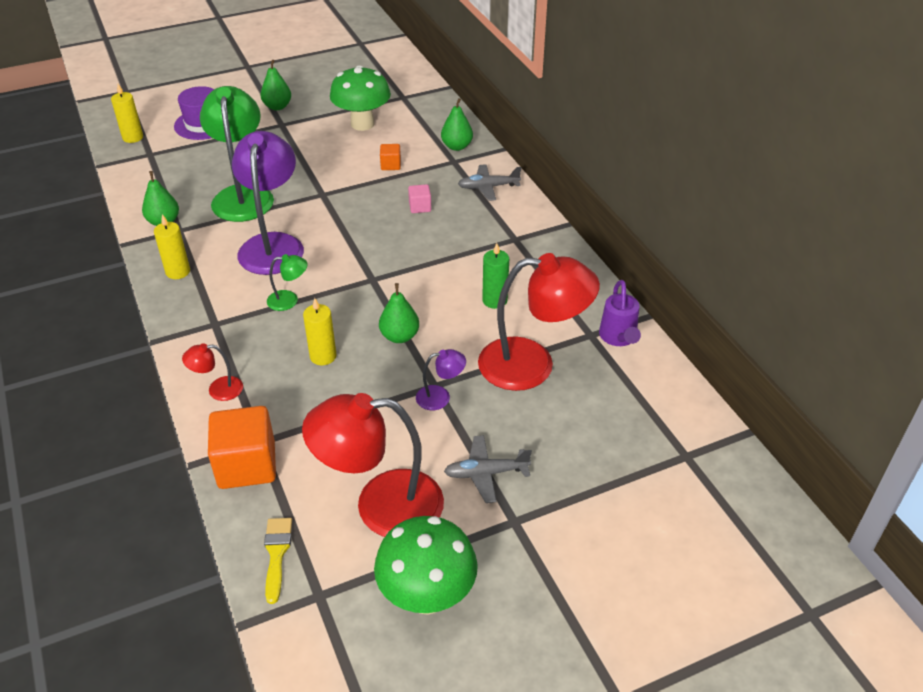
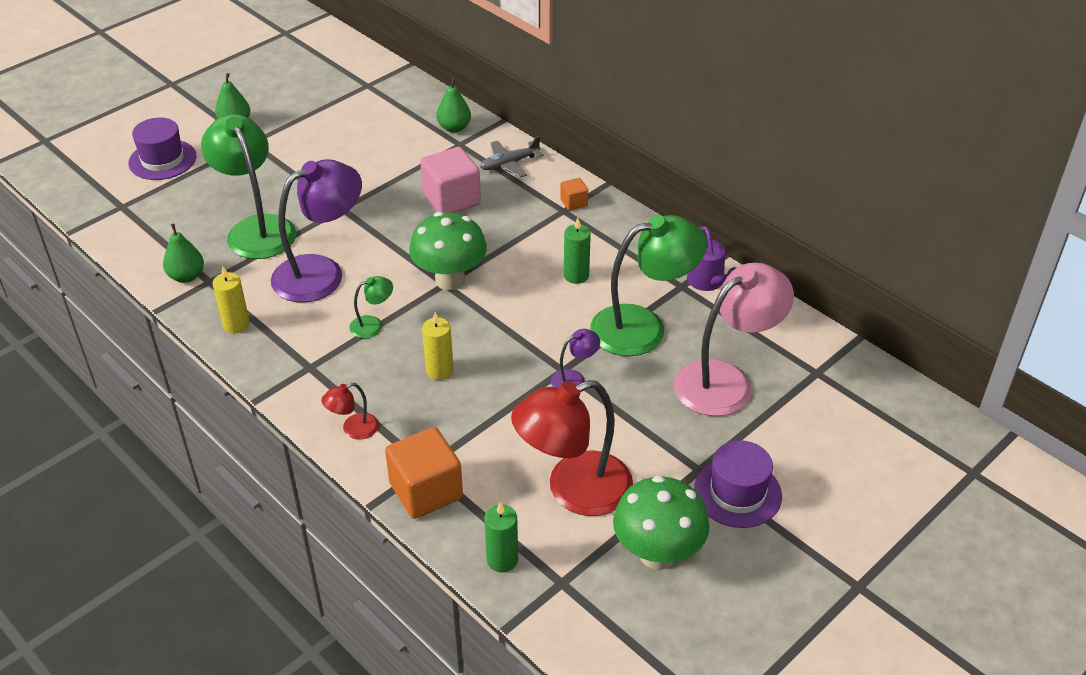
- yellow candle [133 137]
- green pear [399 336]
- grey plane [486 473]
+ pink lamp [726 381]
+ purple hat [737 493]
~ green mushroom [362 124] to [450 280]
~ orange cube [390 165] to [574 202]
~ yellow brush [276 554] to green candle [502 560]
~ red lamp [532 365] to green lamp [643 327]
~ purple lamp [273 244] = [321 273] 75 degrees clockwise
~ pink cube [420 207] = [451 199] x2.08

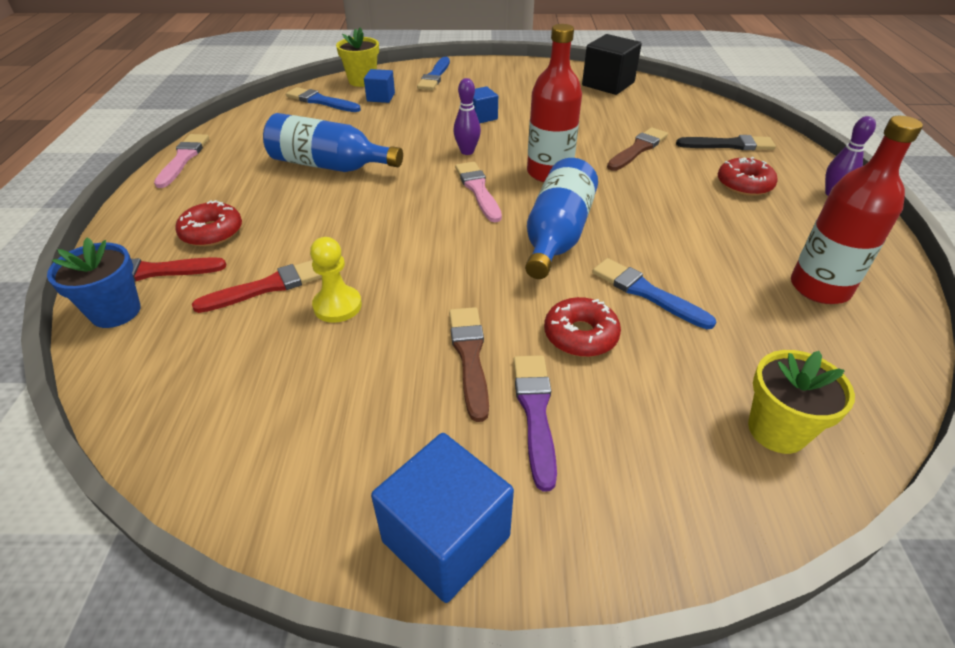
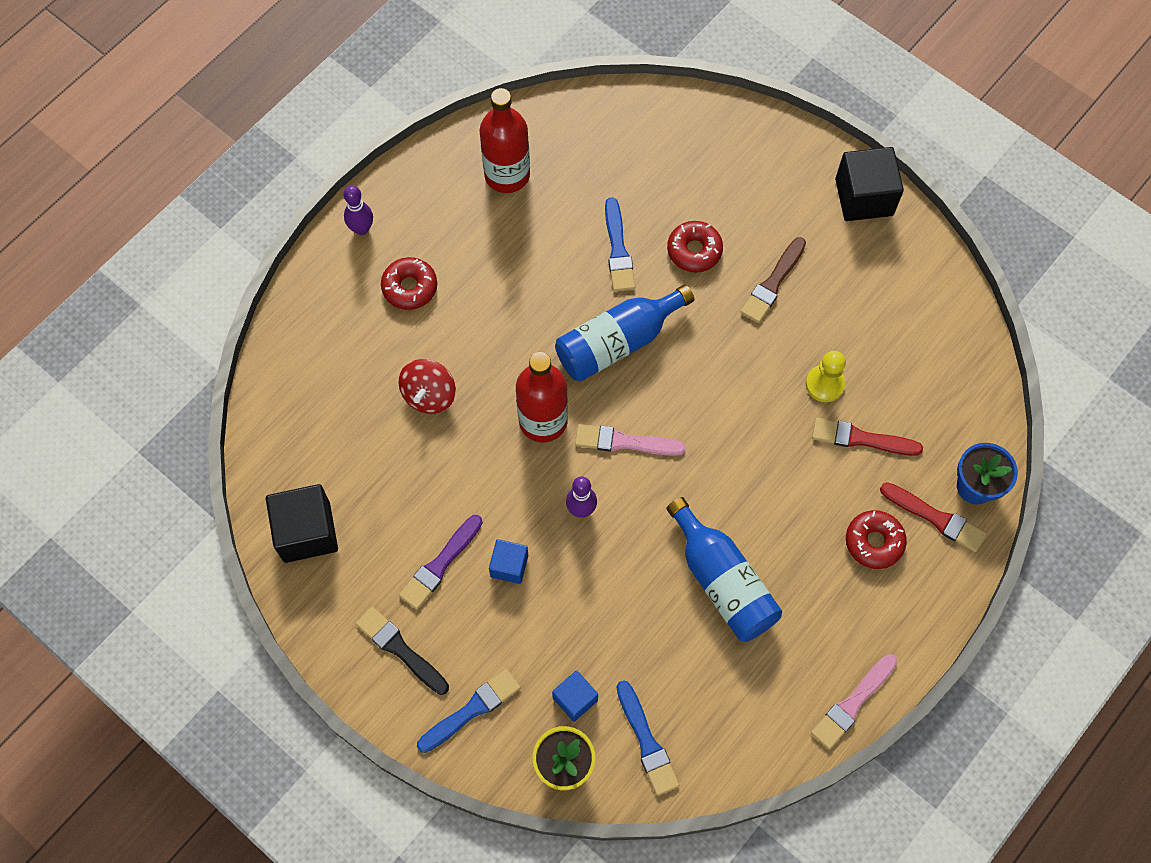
- yellow flower pot [777 430]
~ purple brush [535 412] to [440 564]
~ black brush [729 145] to [400 649]
~ brown brush [638 149] to red spinning top [429 395]
~ blue cube [446 538] to black cube [864 197]
~ pink brush [478 190] = [624 442] 75 degrees clockwise

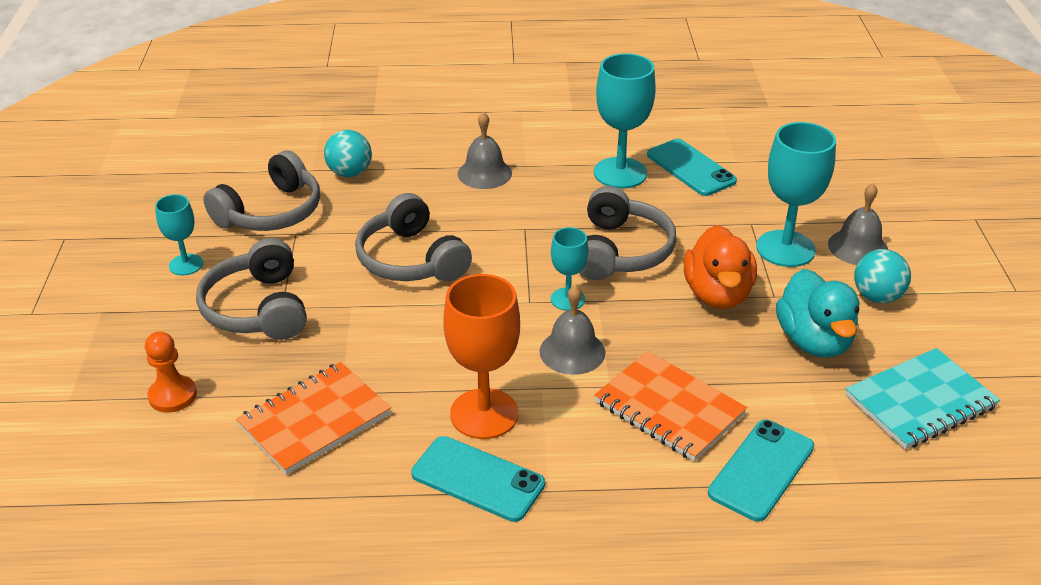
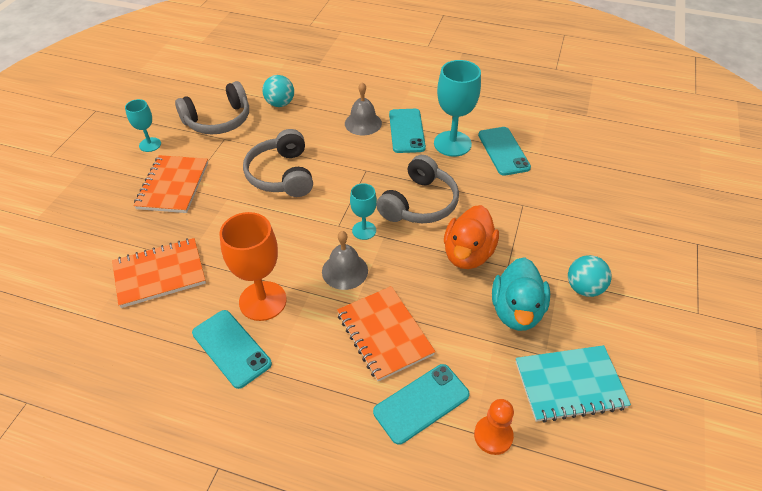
- turquoise goblet [785 249]
- grey bell [858 247]
+ turquoise phone [406 131]
~ orange pawn [172 395] to [493 436]
~ grey headphones [258 308] to orange notebook [173 186]

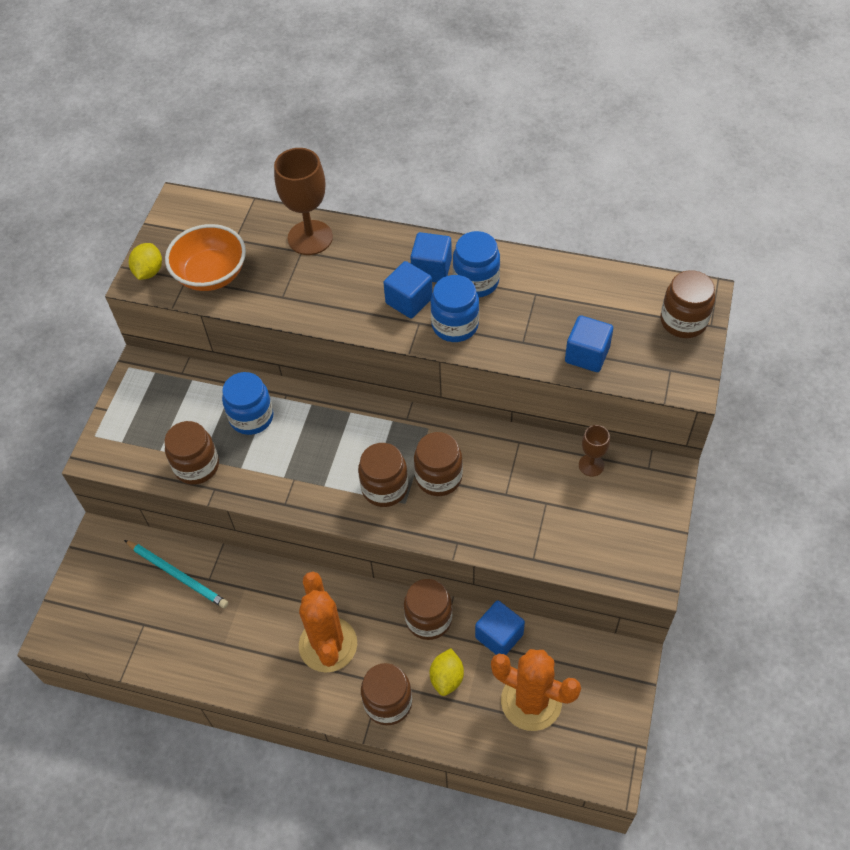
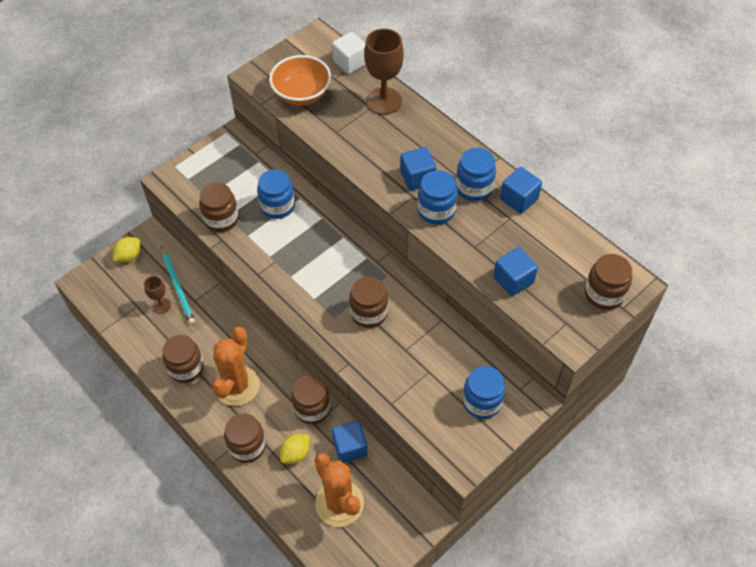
+ white cube [350 62]
+ blue jar [482 402]
~ yellow lemon [149 271] to [129 256]
~ brown jar [385 488] to [186 368]
~ blue cube [431 269] to [519 199]
~ brown goblet [591 465] to [161 305]

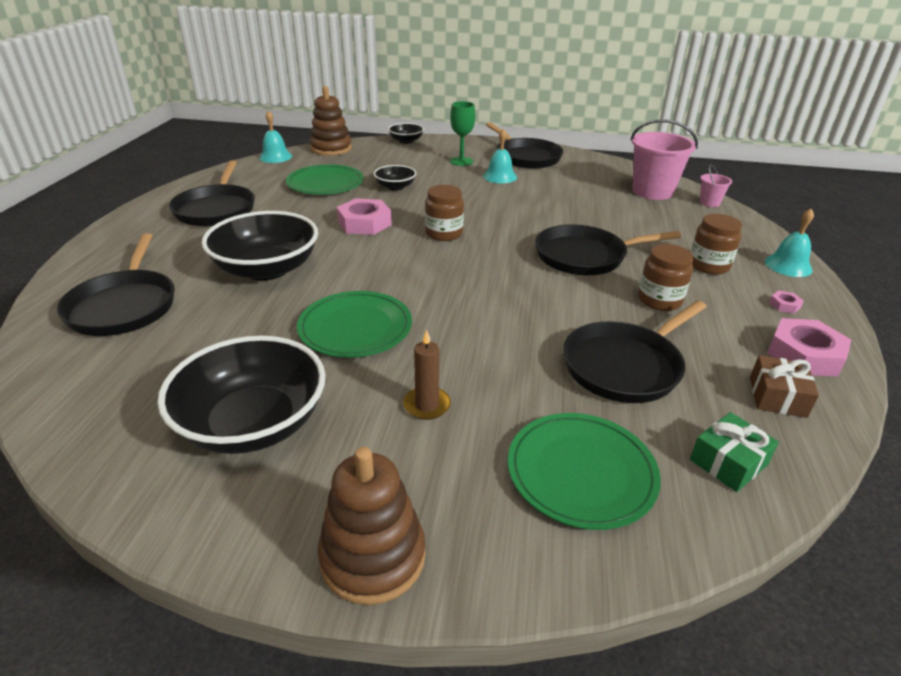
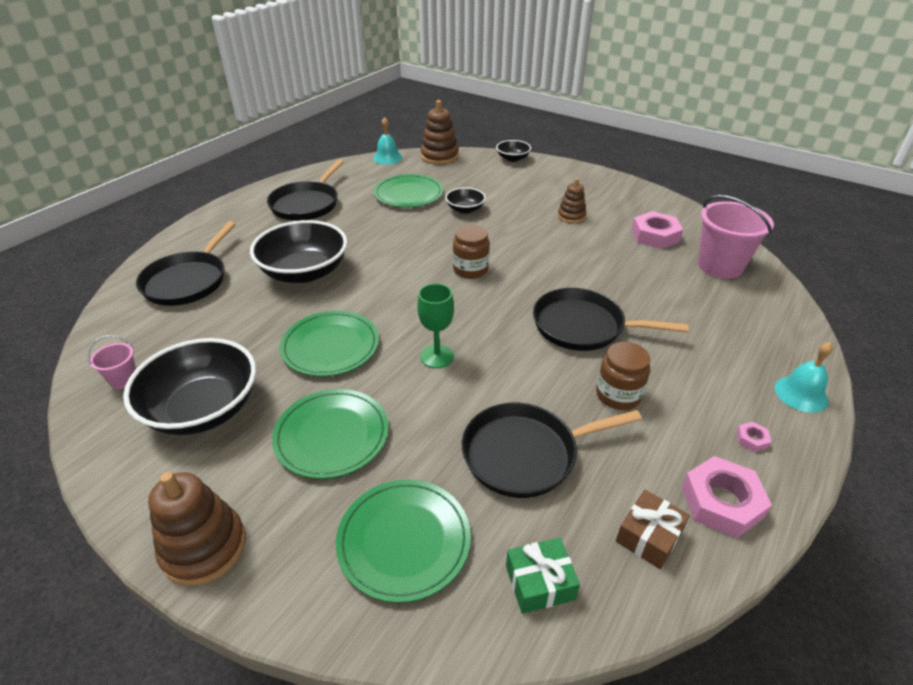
- black pan [526 157]
- brown jar [708 265]
~ pink nut [364 223] to [655 235]
~ green goblet [461 161] to [437 356]
~ pink bucket [709 203] to [124 380]
~ brown candle [427 405] to green plate [331 435]
~ turquoise bell [499 176] to brown stacking toy [571 216]

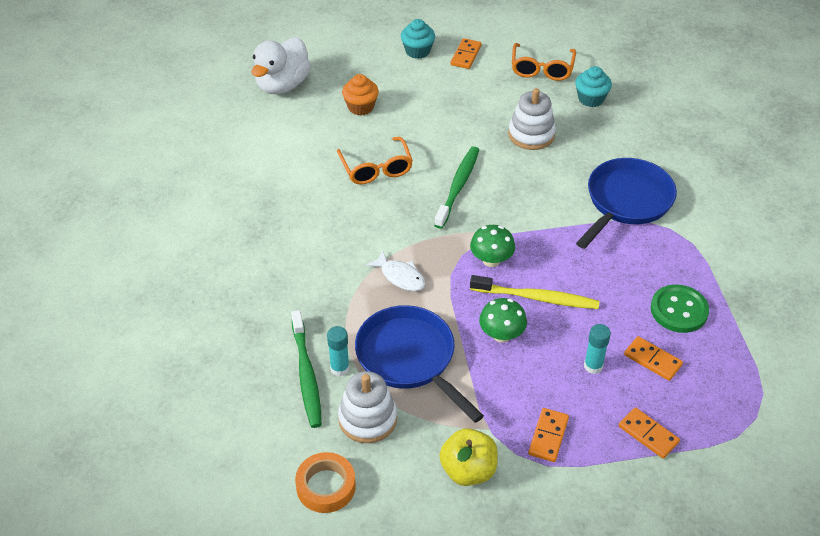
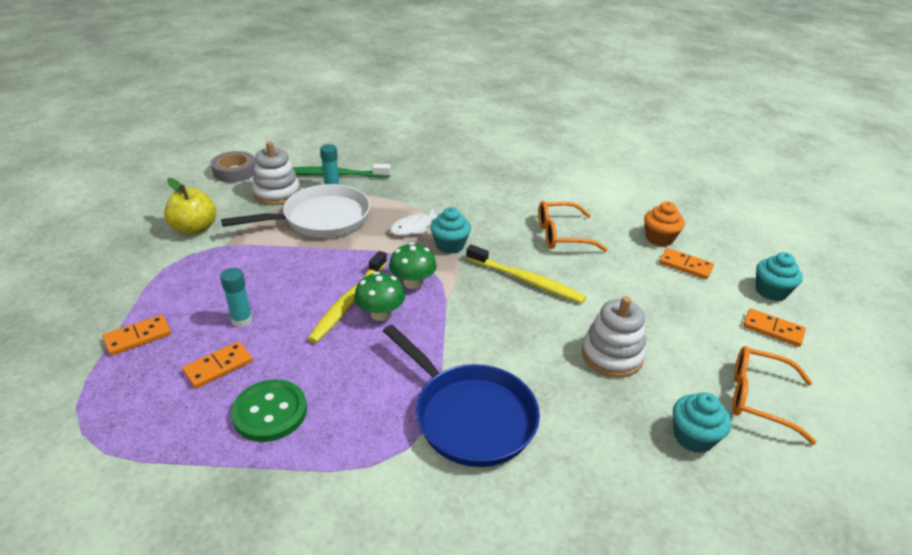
- white duck [282 85]
+ turquoise cupcake [450 245]
~ green mushroom [501 335] to [380 314]
~ orange domino [548 436] to [685 265]
~ orange tape [326 486] to grey tape [235 171]
~ blue pan [409 358] to white pan [321 219]
~ green toothbrush [458 186] to yellow toothbrush [526 281]

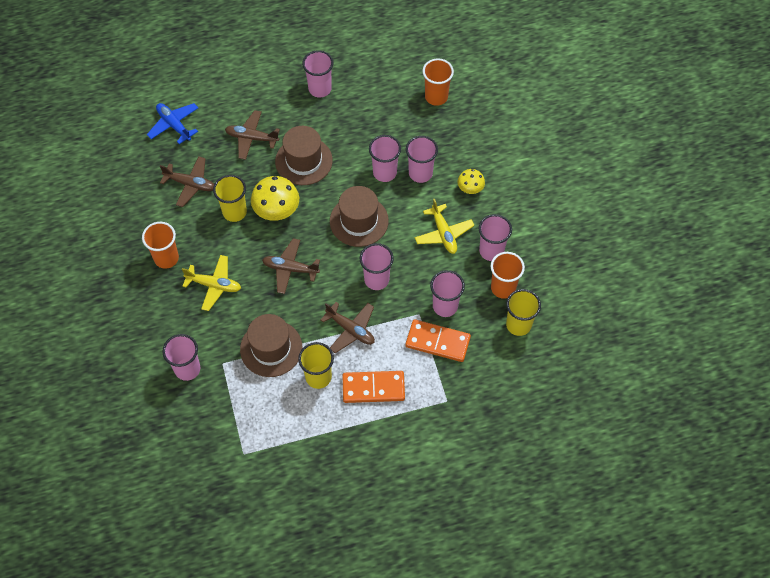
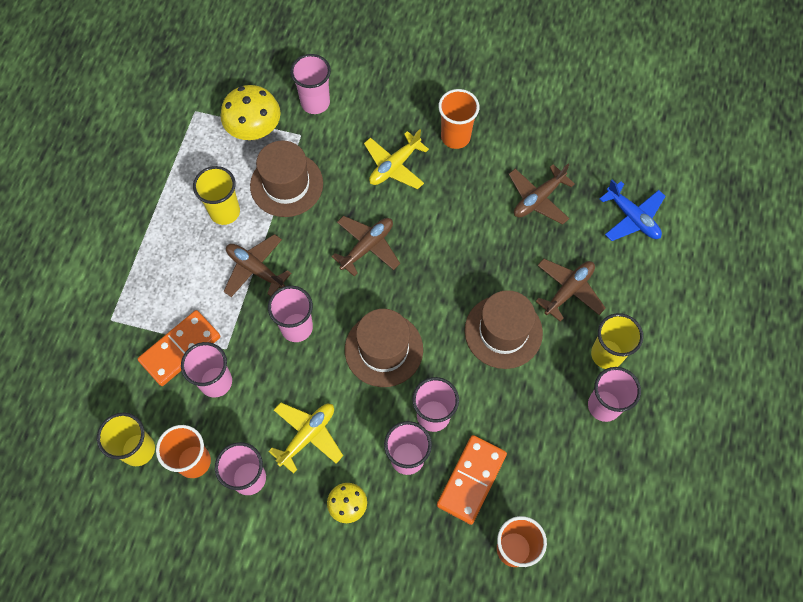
~ yellow cup [234 212] to [607 354]
~ yellow mushroom [277 212] to [255 131]
~ orange domino [373 388] to [471 480]
~ blue plane [174 125] = [632 217] 60 degrees clockwise
~ brown plane [350 329] = [255 269] 60 degrees clockwise
~ yellow plane [443 233] = [307 436] 120 degrees clockwise

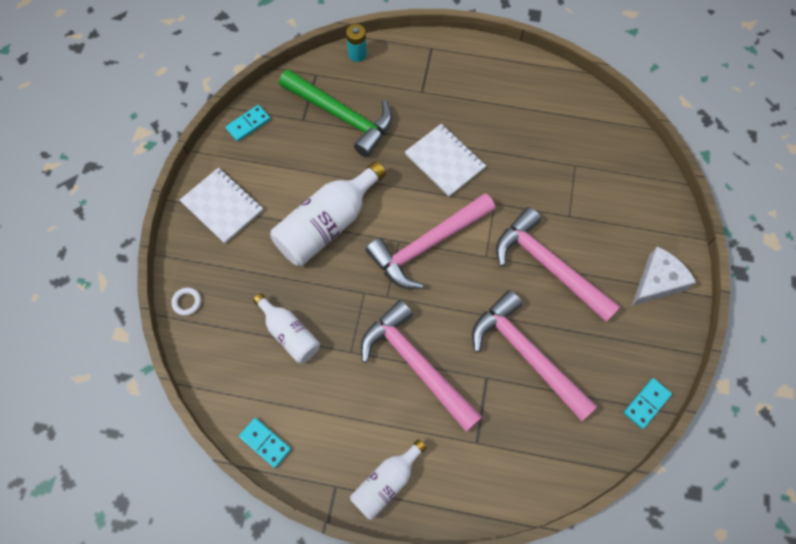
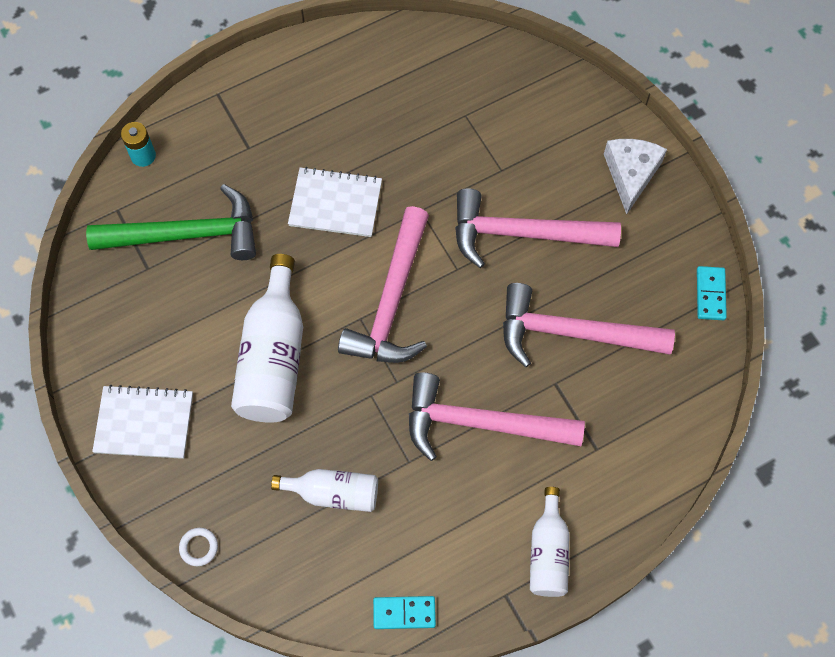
- turquoise domino [248 124]

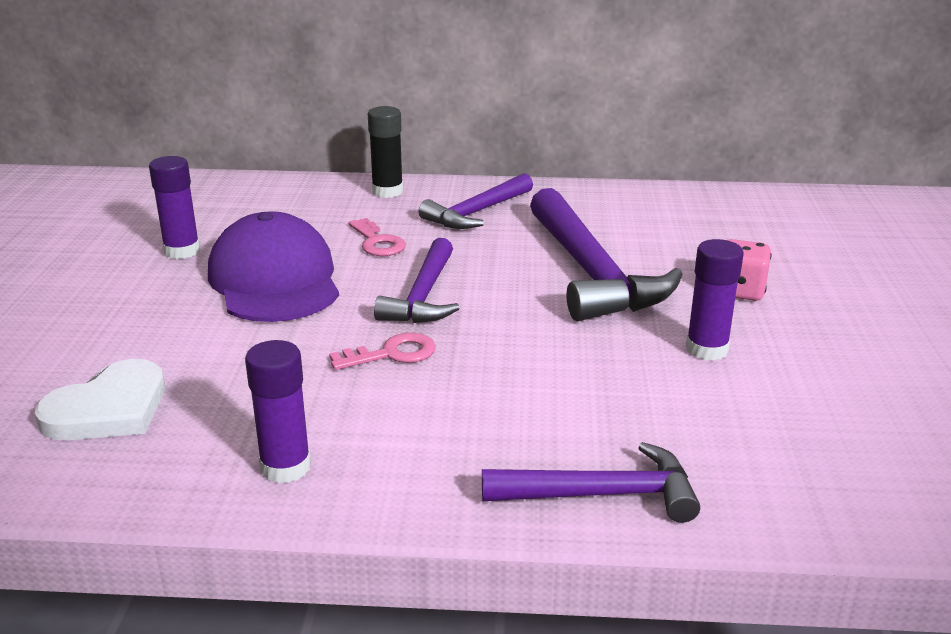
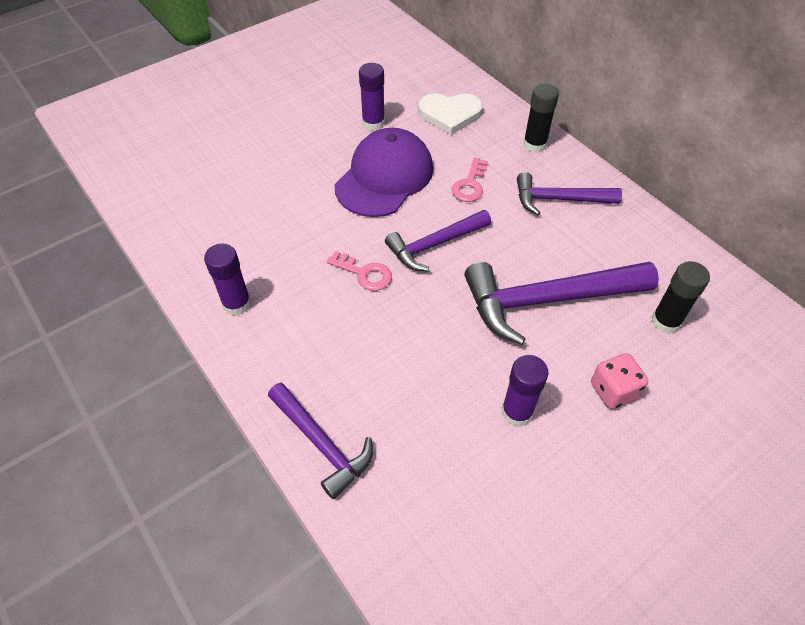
+ black glue stick [665 321]
~ white heart [109 409] to [450 114]
~ purple hammer [591 273] = [547 300] 45 degrees clockwise

